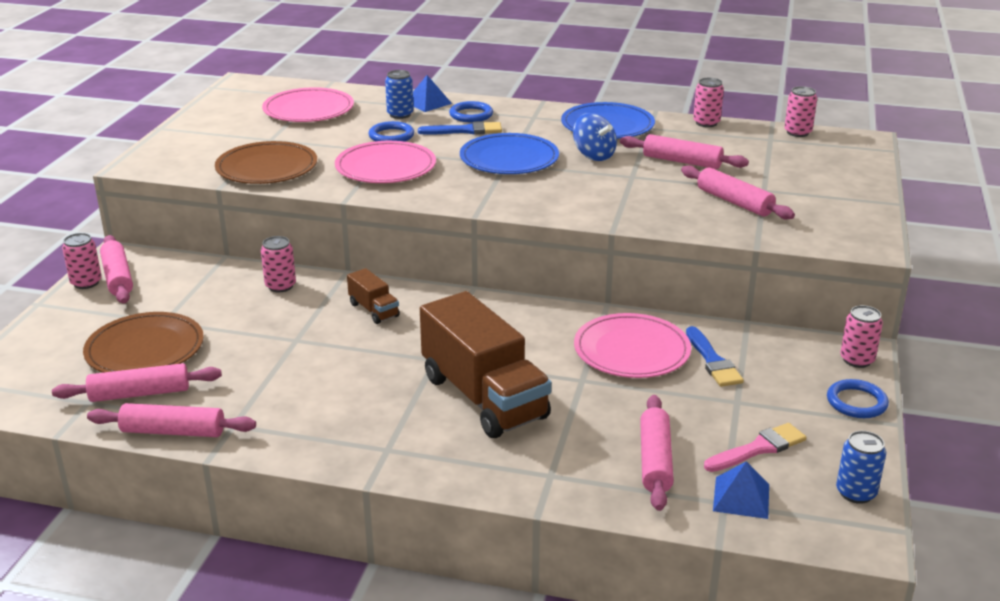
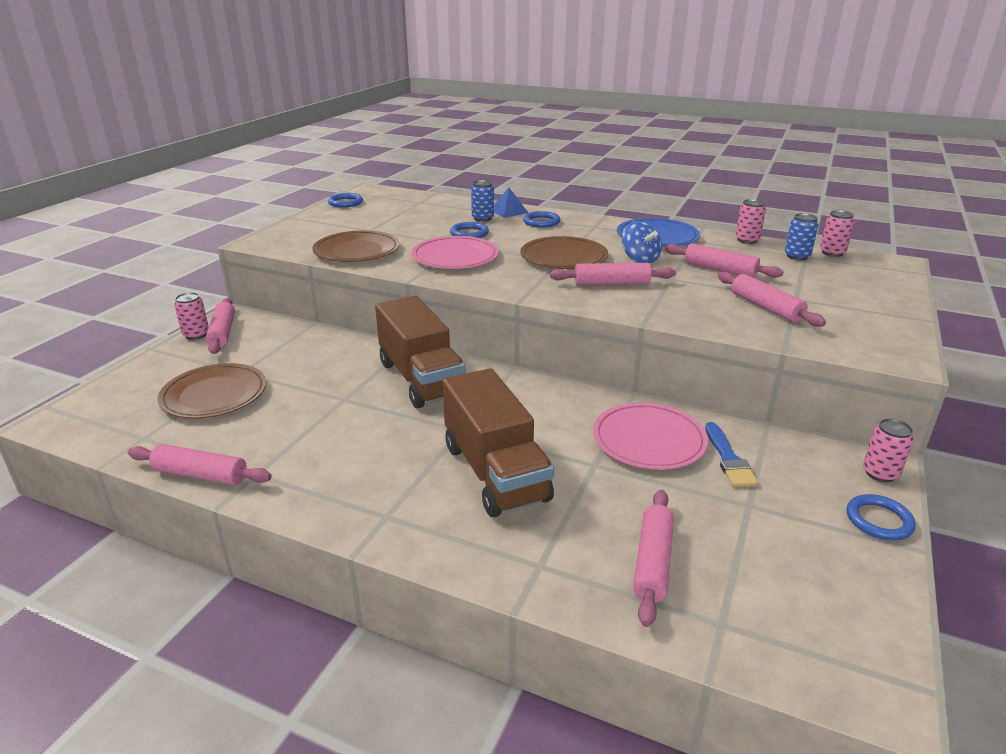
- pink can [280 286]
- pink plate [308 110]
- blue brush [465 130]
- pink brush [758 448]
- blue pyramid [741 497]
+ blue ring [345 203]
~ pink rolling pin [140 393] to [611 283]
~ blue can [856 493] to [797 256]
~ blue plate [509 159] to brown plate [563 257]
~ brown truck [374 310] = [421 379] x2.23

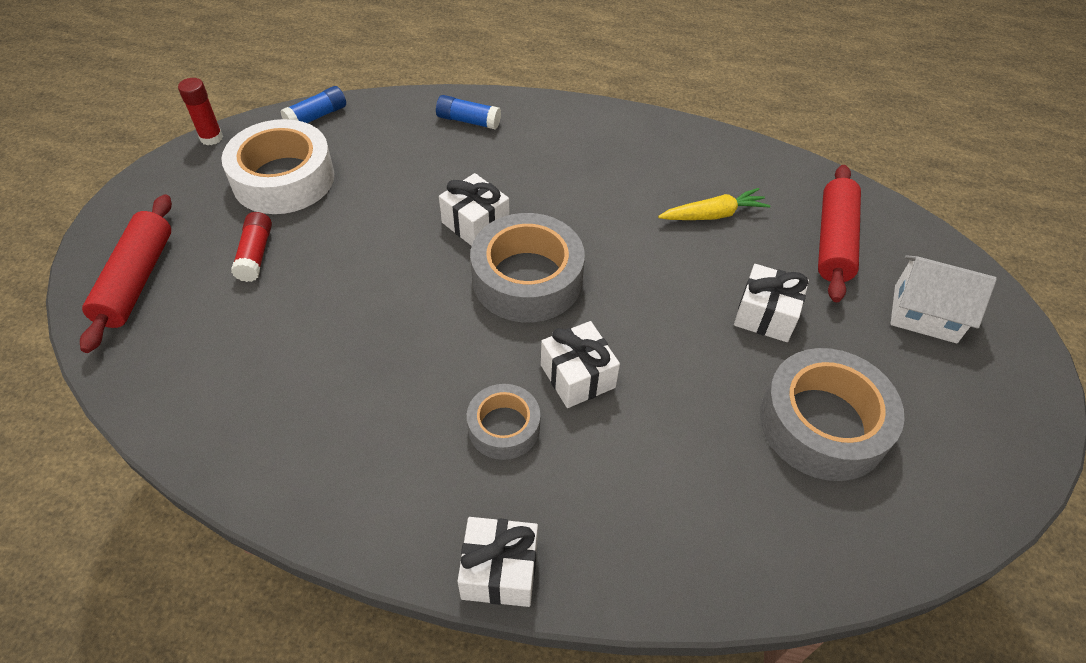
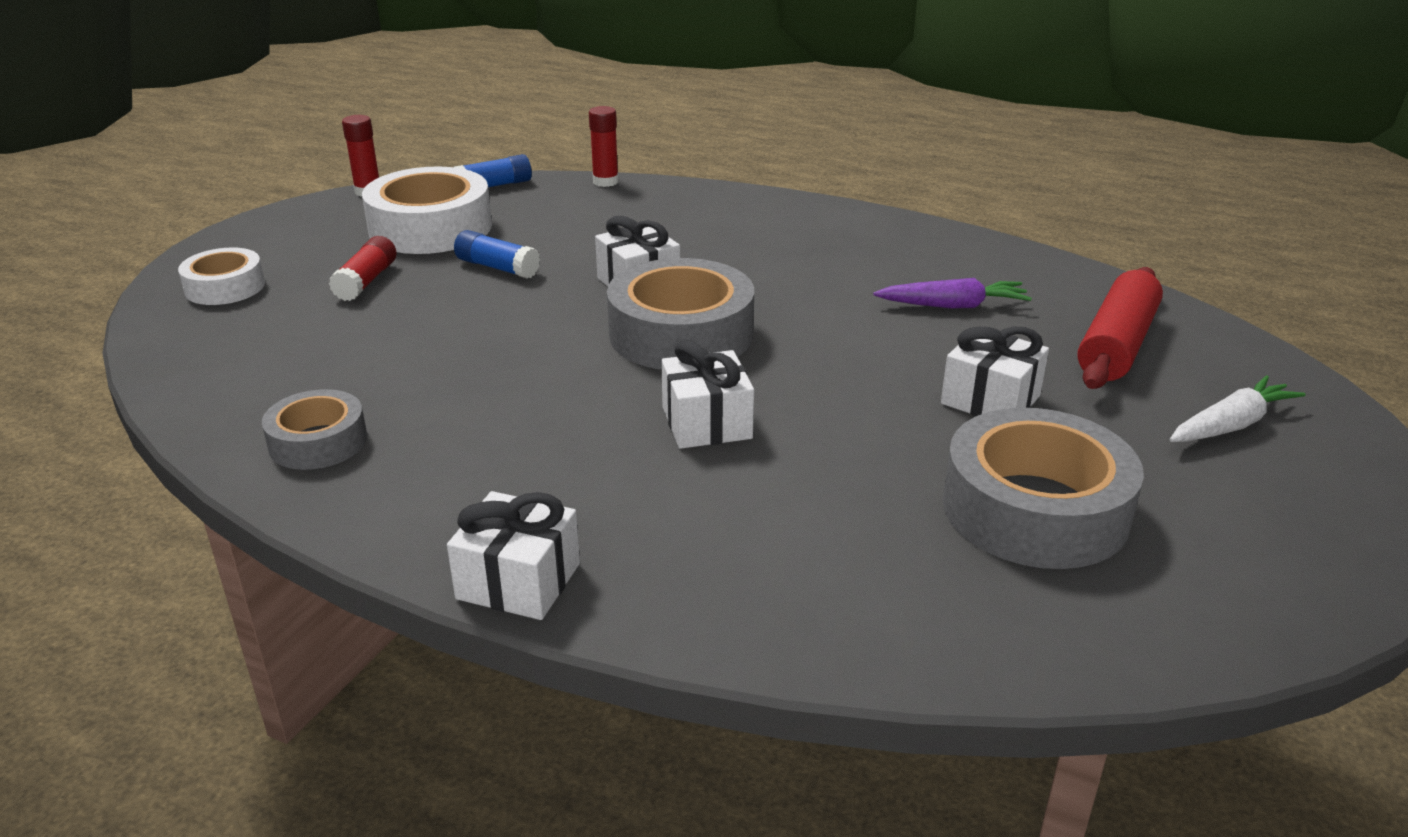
+ red glue stick [605 182]
~ blue glue stick [468 121] to [497 267]
~ grey tape [504 427] to [318 442]
~ red rolling pin [137 280] to white tape [225 287]
~ white house [925 314] to white carrot [1230 425]
~ yellow carrot [713 215] to purple carrot [953 306]

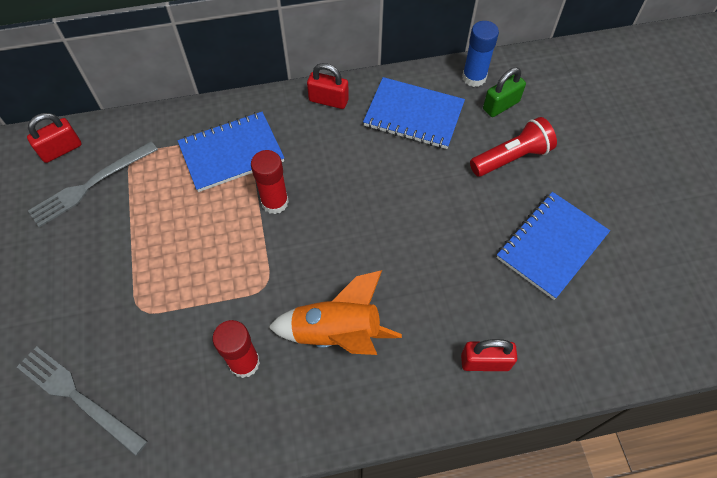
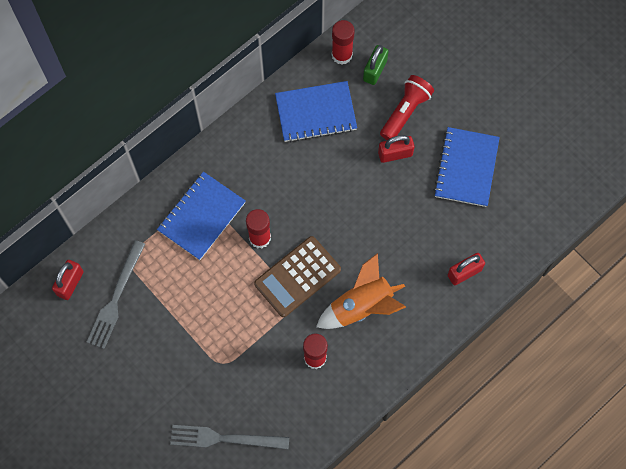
+ brown calculator [297 277]
~ red padlock [328 100] to [395 154]
~ blue glue stick [474 77] to red glue stick [342 55]

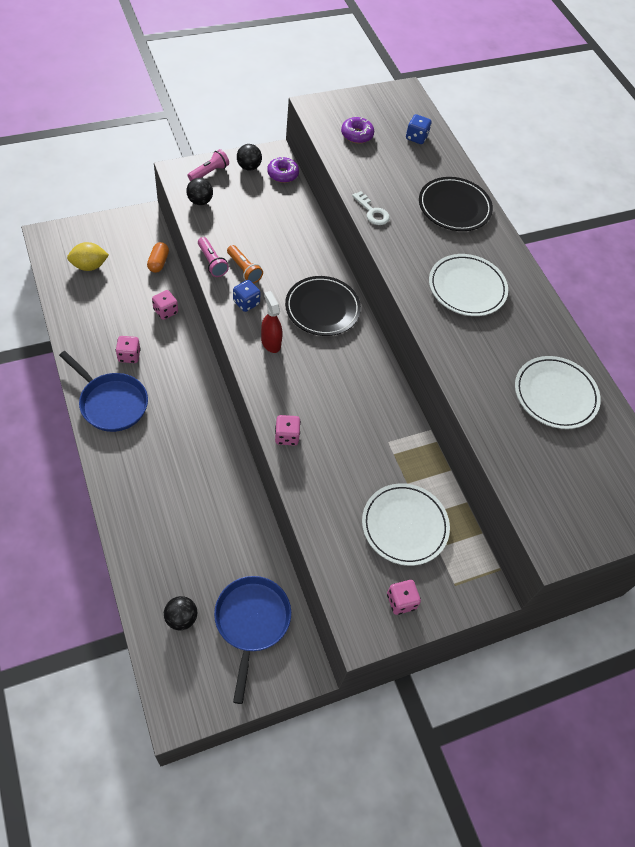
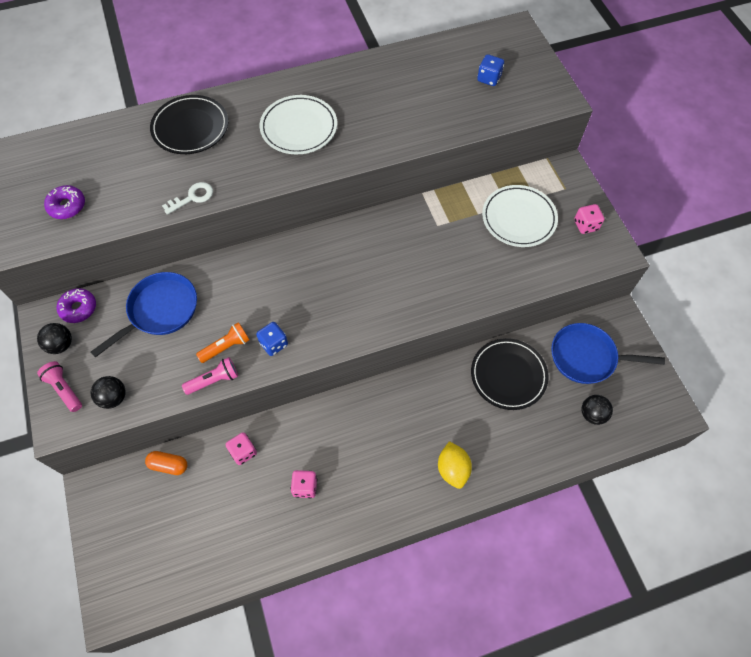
- red spray bottle [270 342]
- pink dice [286 436]
- white plate [555 395]
~ blue pan [111 403] to [160 310]
~ yellow lemon [89 266] to [453 469]
~ black plate [322 308] to [508 375]
~ blue dice [416 137] to [489 78]

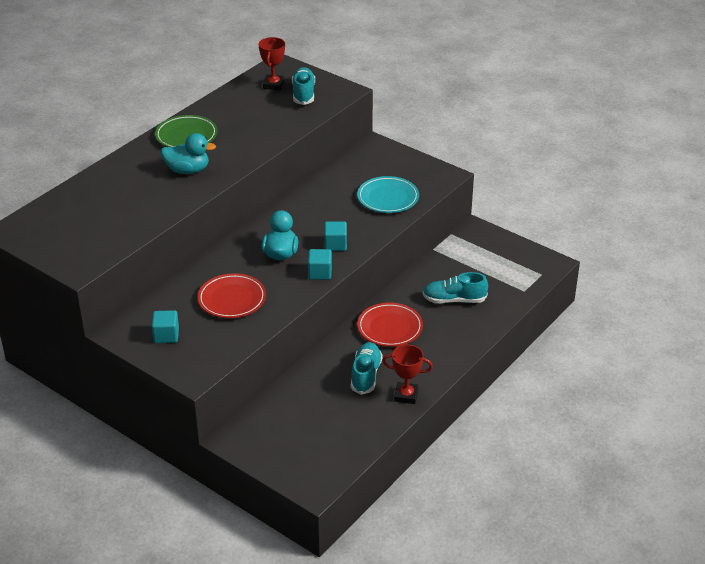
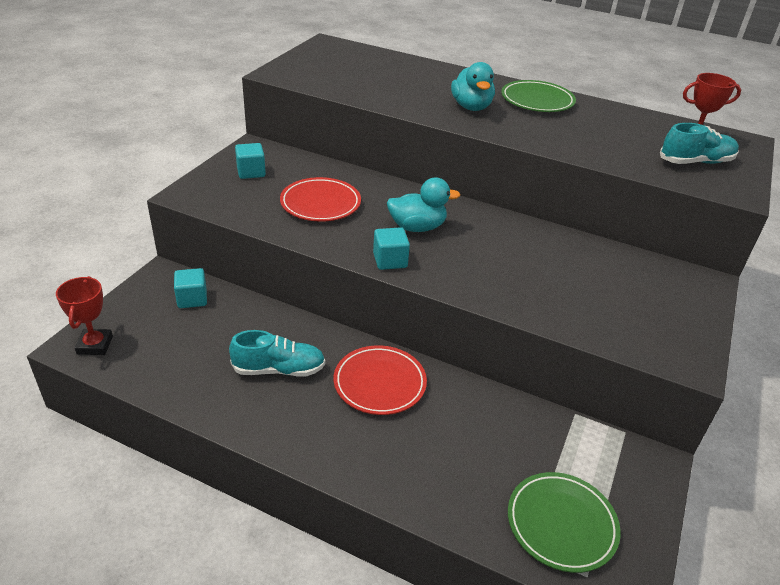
- turquoise plate [388 198]
- turquoise shoe [454 300]
+ green plate [561 524]
~ turquoise cube [335 245] to [192 299]
~ red trophy [406 395] to [95 345]

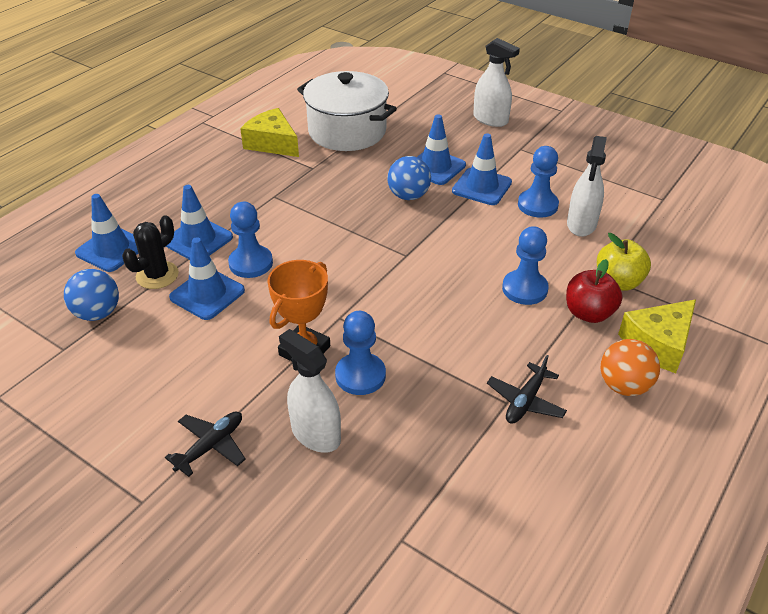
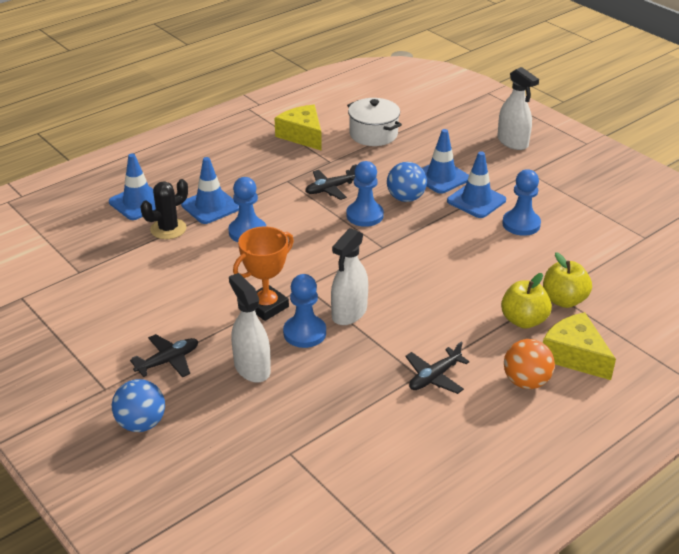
- blue traffic cone [207 294]
+ black plane [330 189]
~ blue ball [97 313] to [141 423]
~ blue pawn [524 289] to [364 215]
~ white spray bottle [581 224] to [349 313]
~ red apple [588 313] to yellow apple [523 320]
~ yellow cheese [658 344] = [574 355] 75 degrees clockwise
~ white pot [347 131] = [373 134] x0.66

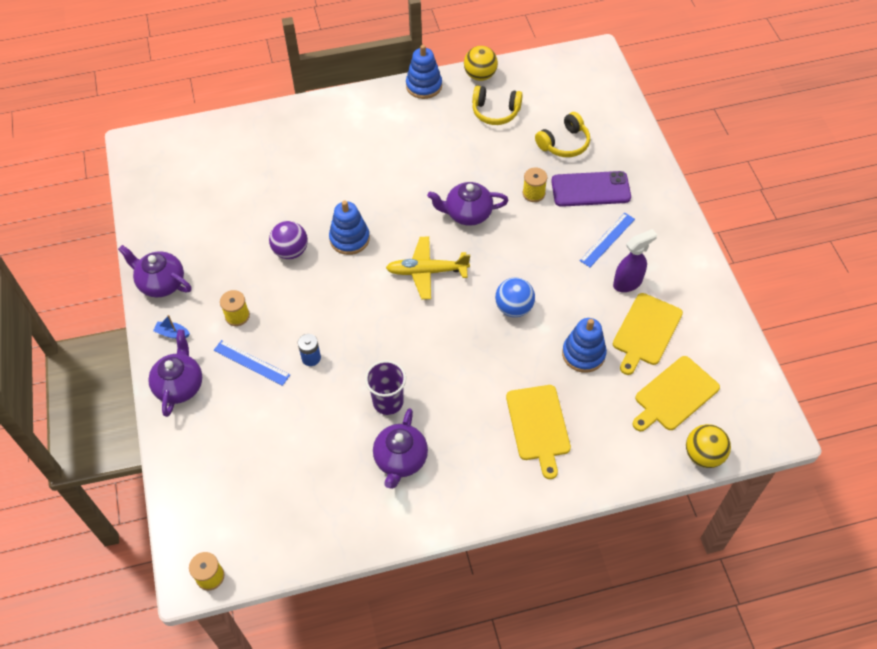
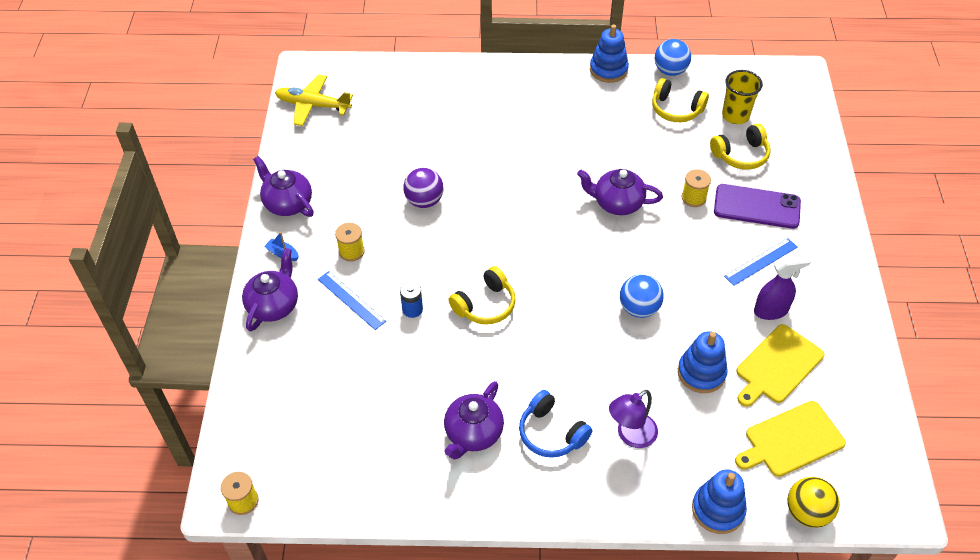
- purple cup [388 402]
+ yellow headphones [485 305]
+ blue headphones [551 433]
+ yellow cup [735 115]
~ blue stacking toy [349 239] to [718 509]
~ yellow plane [427 271] to [313 105]
~ yellow cutting board [538 426] to purple lamp [630 435]
~ yellow ball [480 75] to blue ball [670 71]

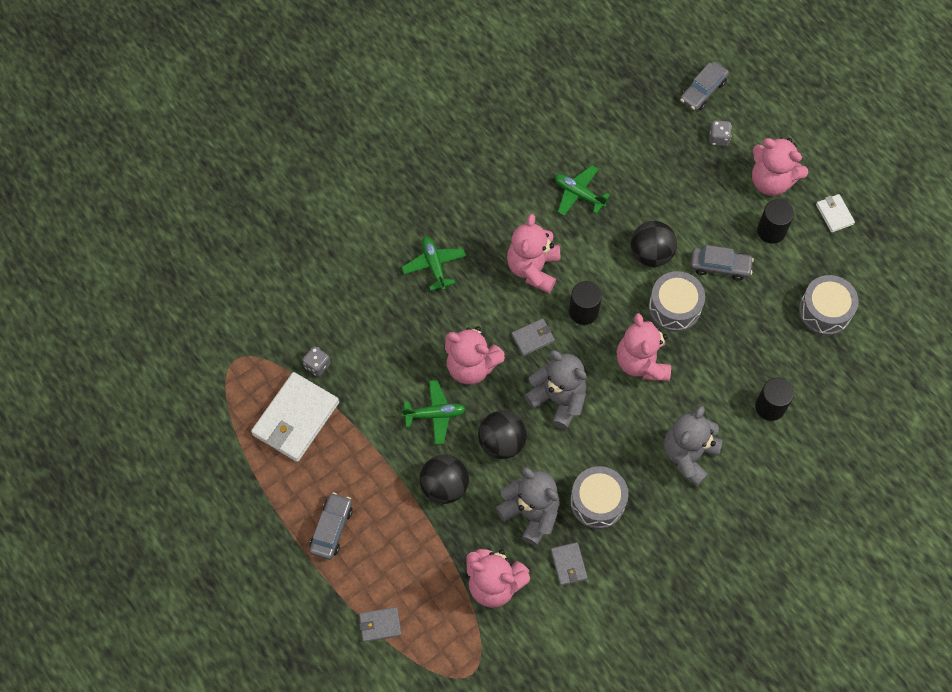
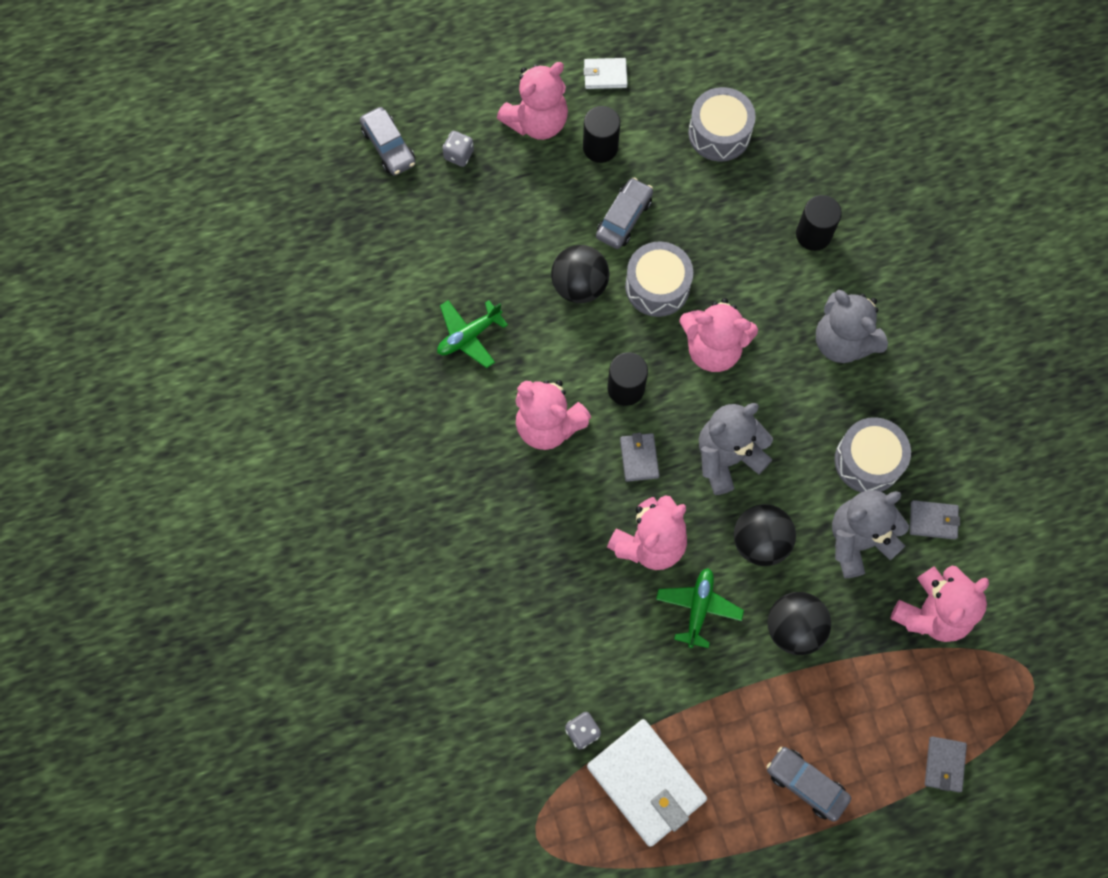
- green plane [434 265]

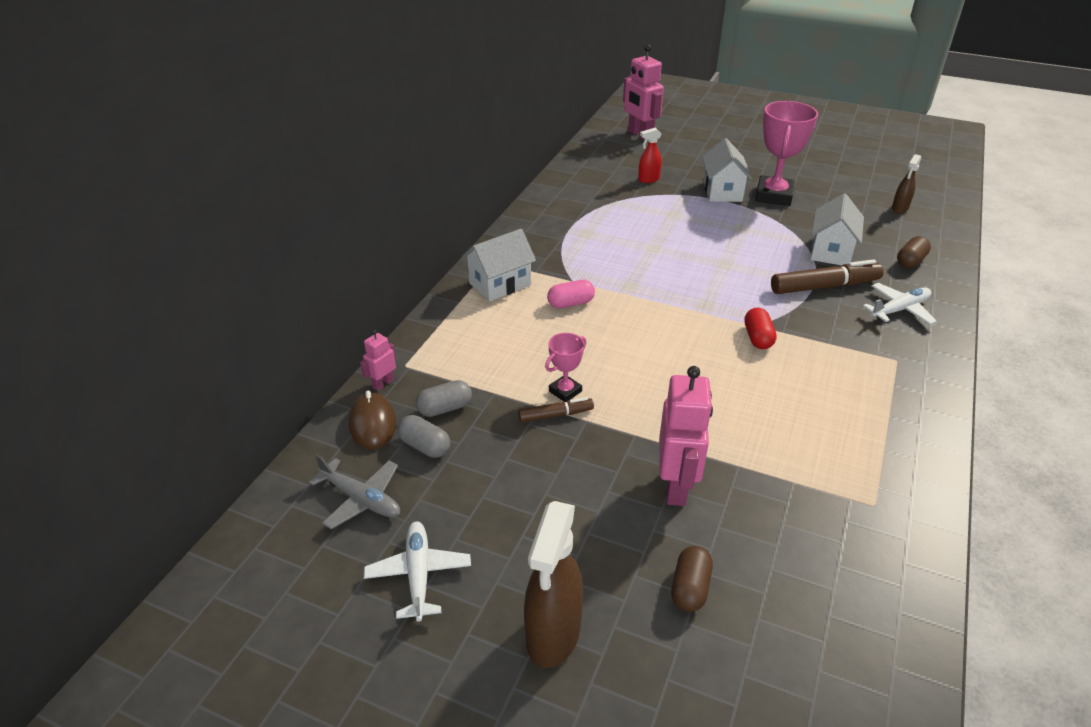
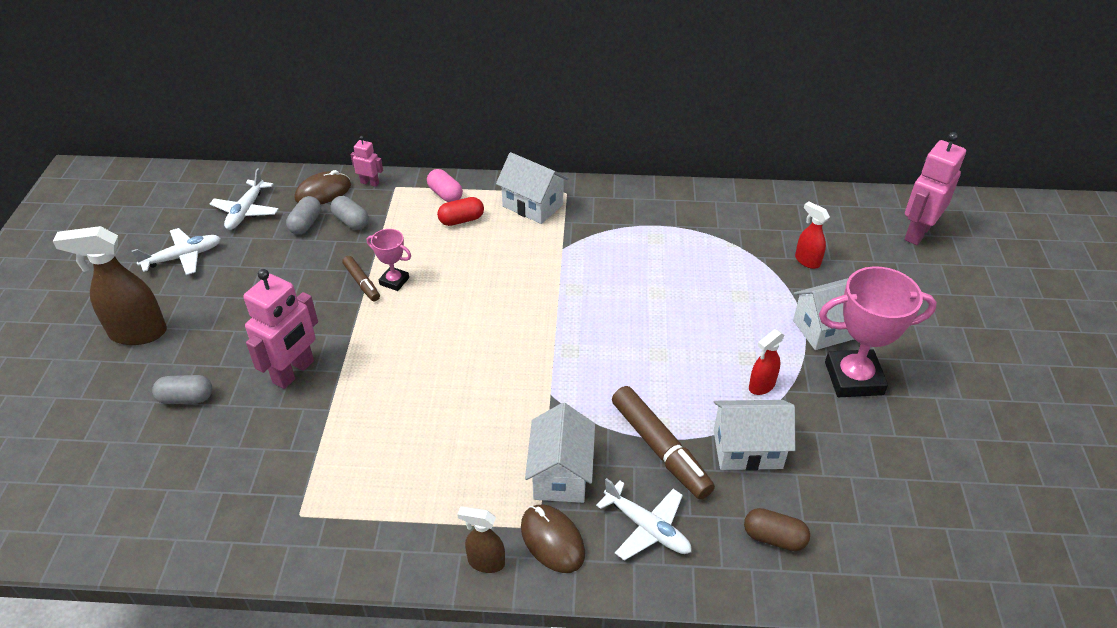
+ brown mouse [552 540]
+ white house [561 474]
+ red spray bottle [761 386]
~ pink capsule [570 303] to [445 194]
~ red capsule [758 338] to [461 220]
~ brown spray bottle [899 208] to [485 562]
~ grey plane [361 499] to white plane [246 211]
~ brown capsule [690 588] to grey capsule [186 398]
~ pink robot [676 486] = [294 372] 45 degrees counterclockwise

